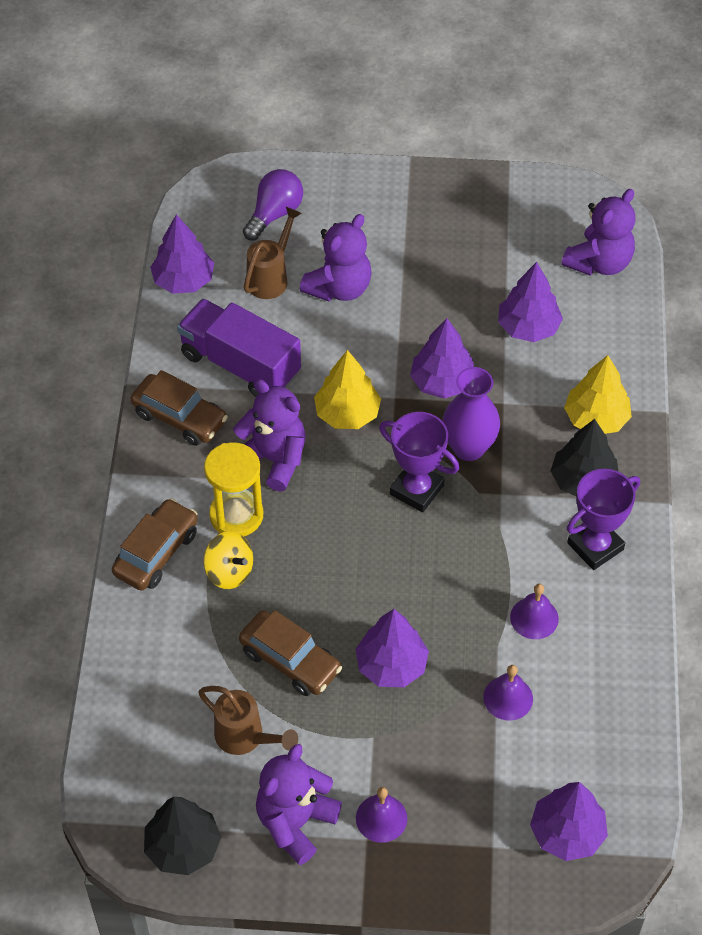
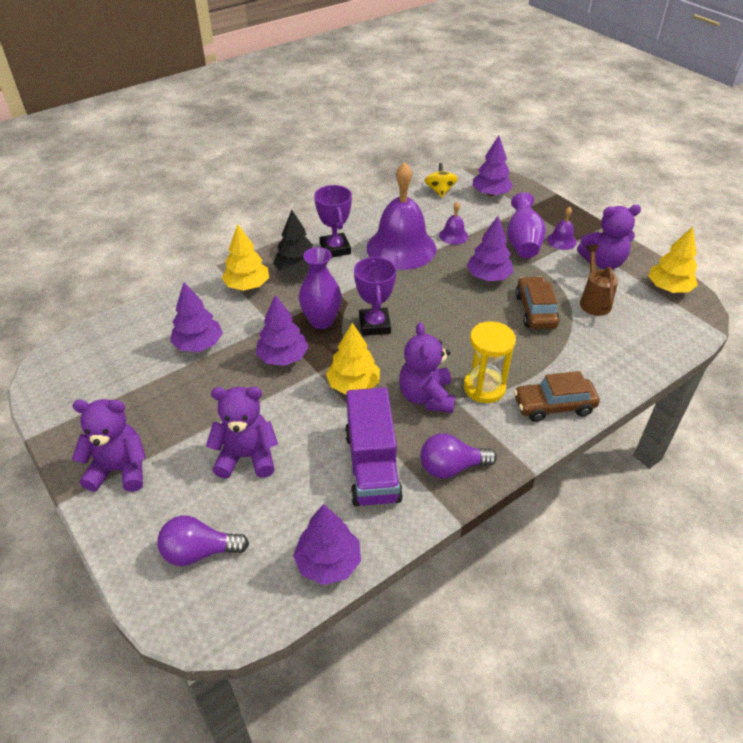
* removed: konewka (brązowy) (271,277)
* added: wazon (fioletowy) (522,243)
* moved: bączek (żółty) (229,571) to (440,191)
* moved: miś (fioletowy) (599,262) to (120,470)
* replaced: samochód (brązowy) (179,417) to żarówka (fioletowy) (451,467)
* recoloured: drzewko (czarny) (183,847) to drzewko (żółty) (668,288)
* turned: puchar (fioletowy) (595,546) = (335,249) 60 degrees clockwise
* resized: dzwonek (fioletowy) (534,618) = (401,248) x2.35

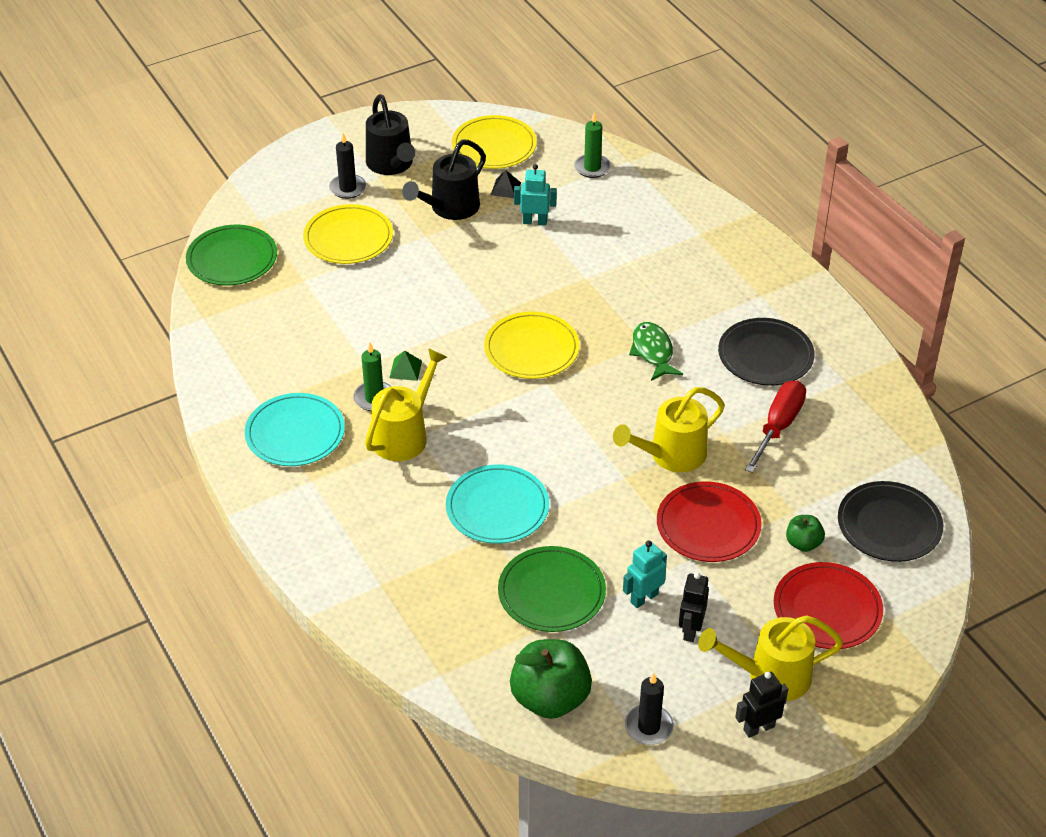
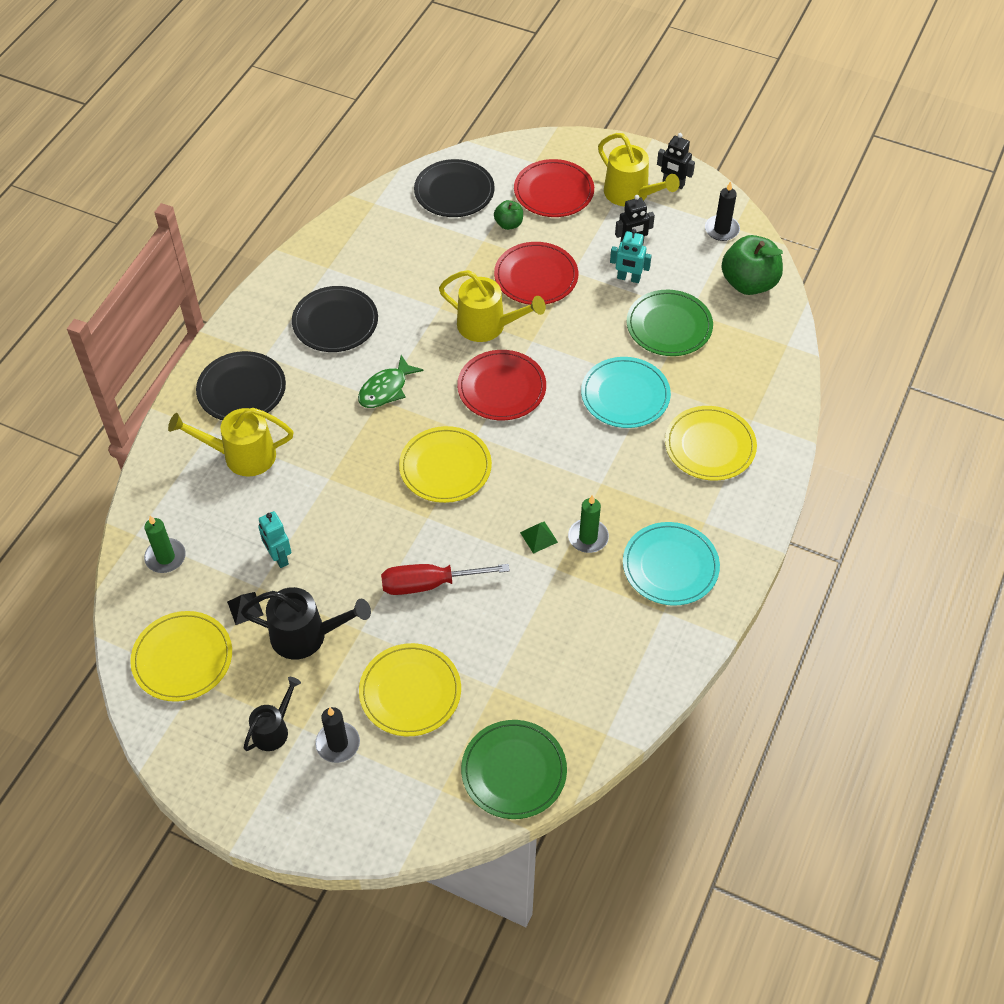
* added: talerz (czarny) (241,389)
* added: talerz (czerwony) (501,388)
* added: talerz (żółty) (710,446)
* moved: konewka (żółty) (404,434) to (241,456)
* moved: śrubokręt (czerwony) (778,427) to (430,584)
* resized: konewka (czarny) (391,165) = (274,729) x0.63

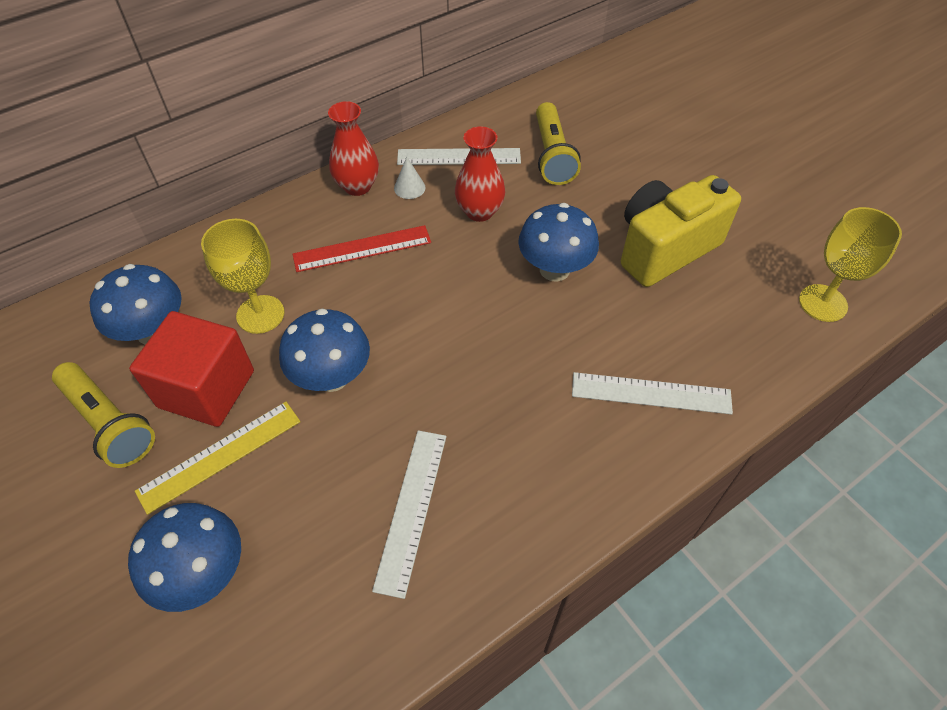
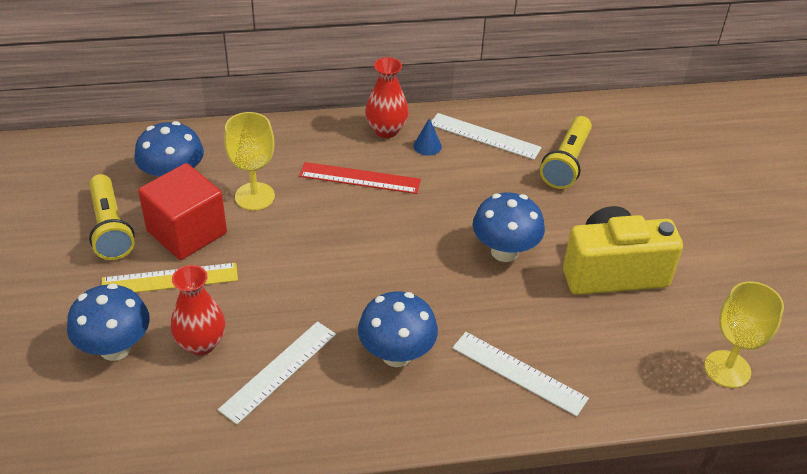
* moved: grzyb (niebieski) (332,377) to (396,354)
* moved: wazon (czerwony) (479,211) to (201,343)
* recoloured: stożek (biały) (409,188) to stożek (niebieski) (427,146)

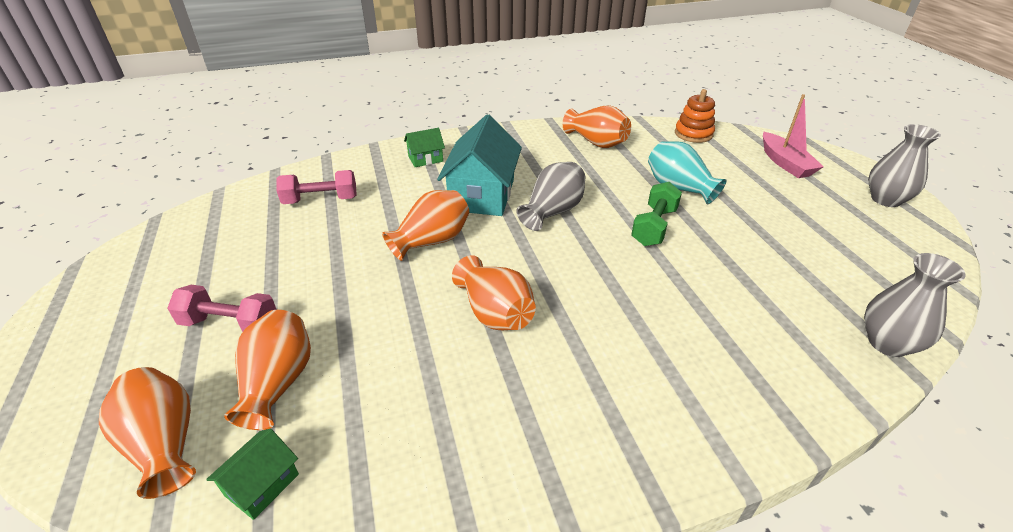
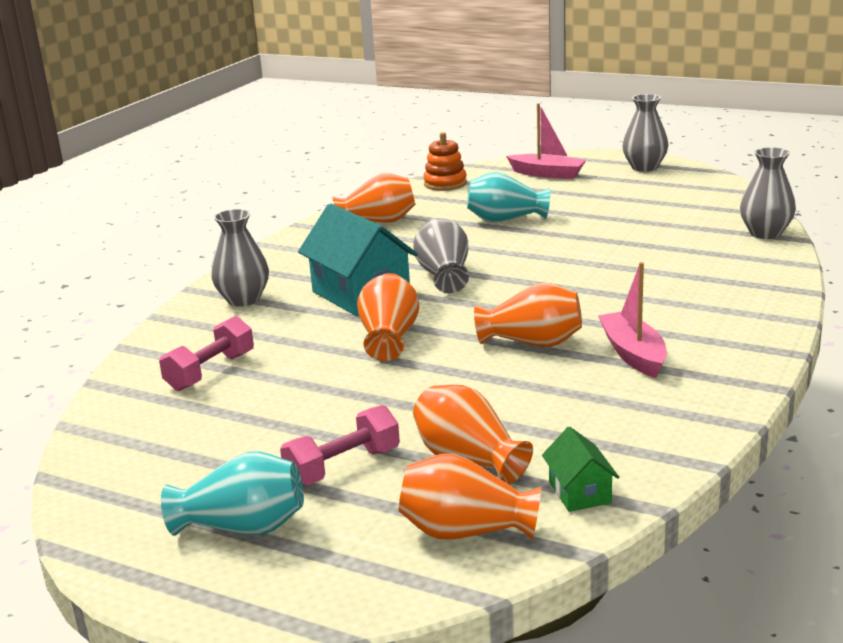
* removed: hantel (zielony) (654,227)
* added: wazon (turkusowy) (243,527)
* added: łódka (różowy) (633,354)
* replaced: domek (zielony) (425,159) to wazon (szary) (243,299)

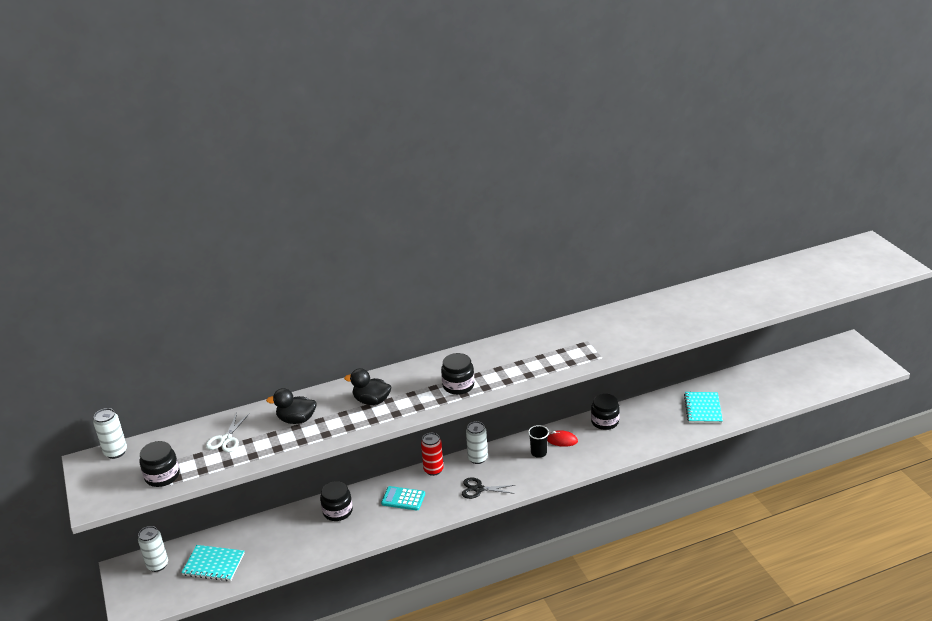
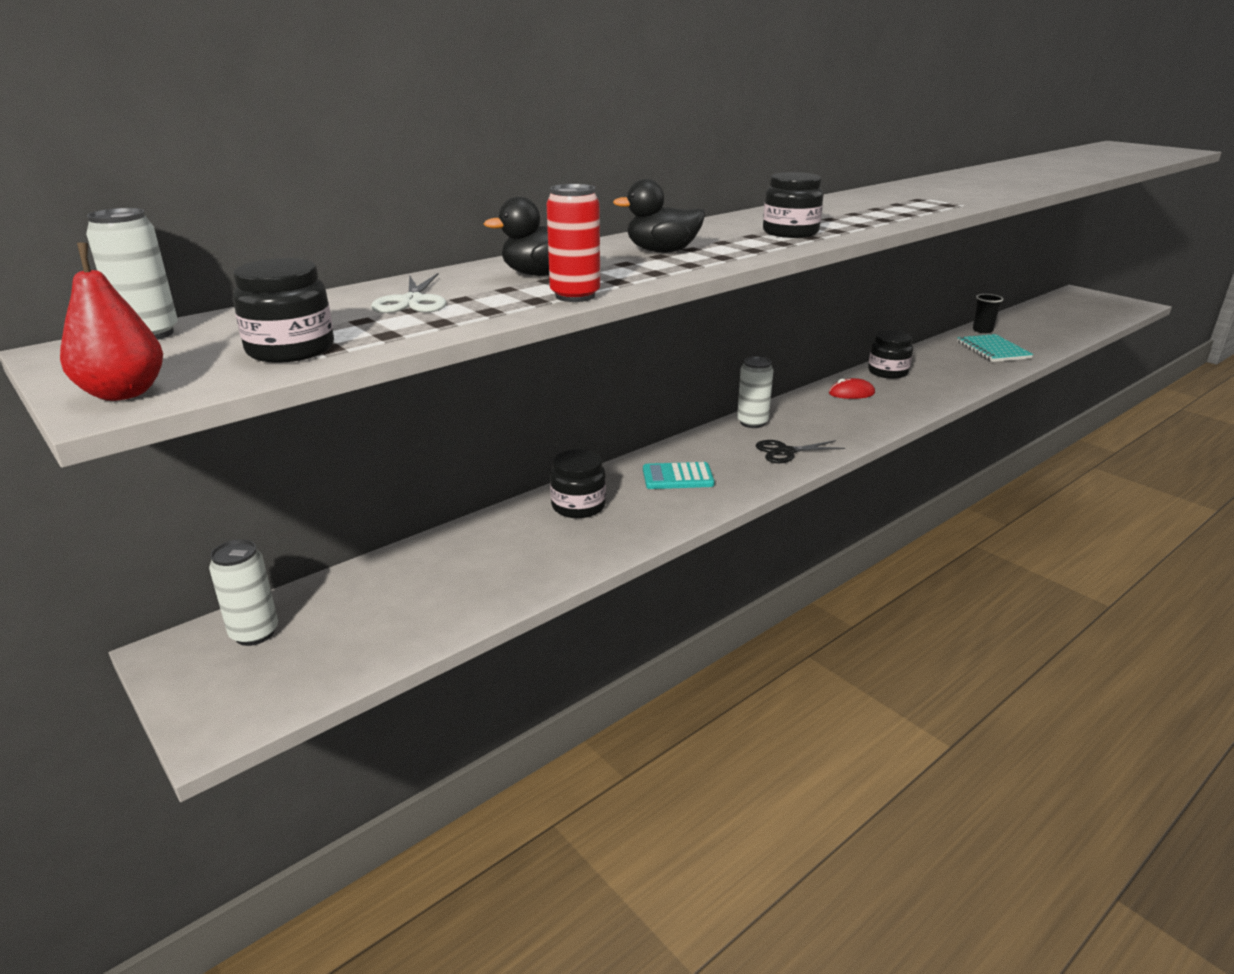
* removed: zeszyt (turkusowy) (213,564)
* added: gruszka (czerwony) (123,393)
* moved: puszka (czerwony) (433,470) to (575,296)
* moved: szklanka (czarny) (538,453) to (982,330)

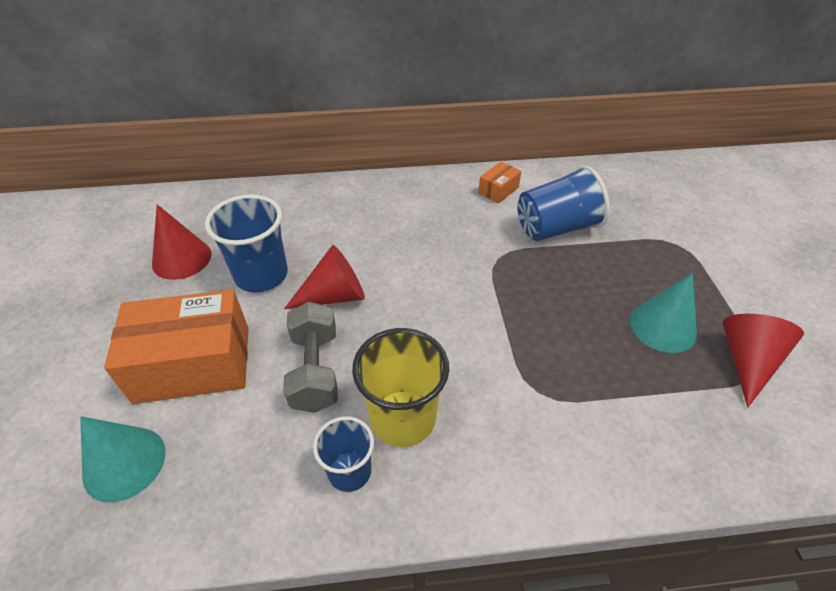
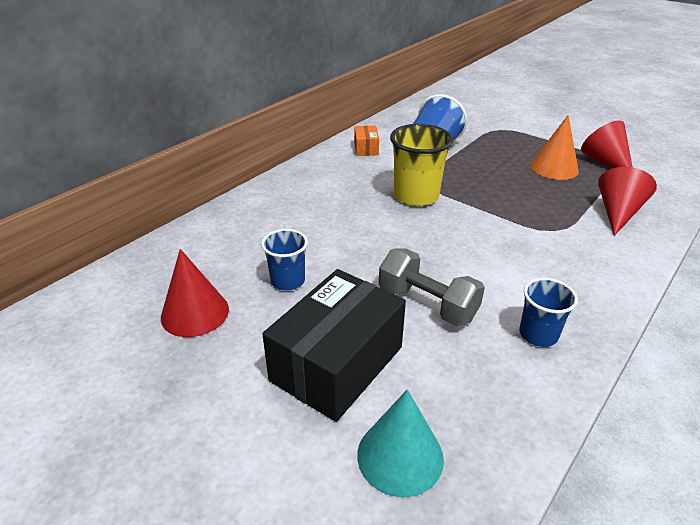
* moved: stożek (czerwony) (334,296) to (618,213)
* moved: szklanka (żółty) (403,418) to (416,196)
* recoloured: pudełko (pomarańczowy) (193,364) to pudełko (czarny) (337,363)
* recoloured: stożek (turkusowy) (662,326) to stożek (pomarańczowy) (554,168)
* resized: szklanka (niebieski) (261,275) = (288,281) x0.61

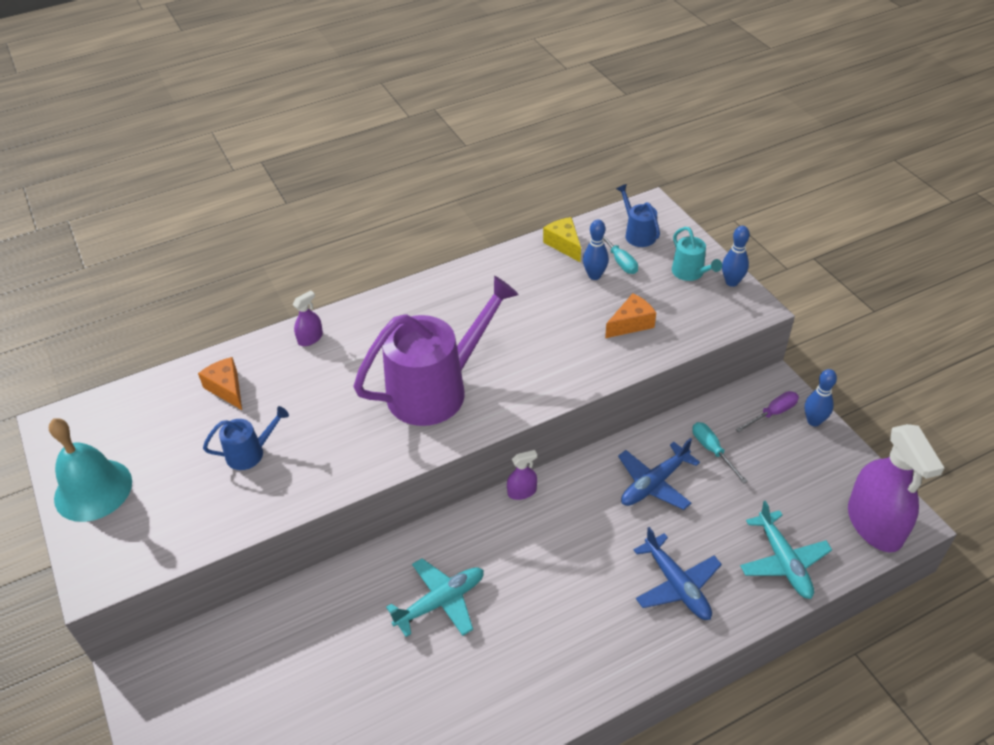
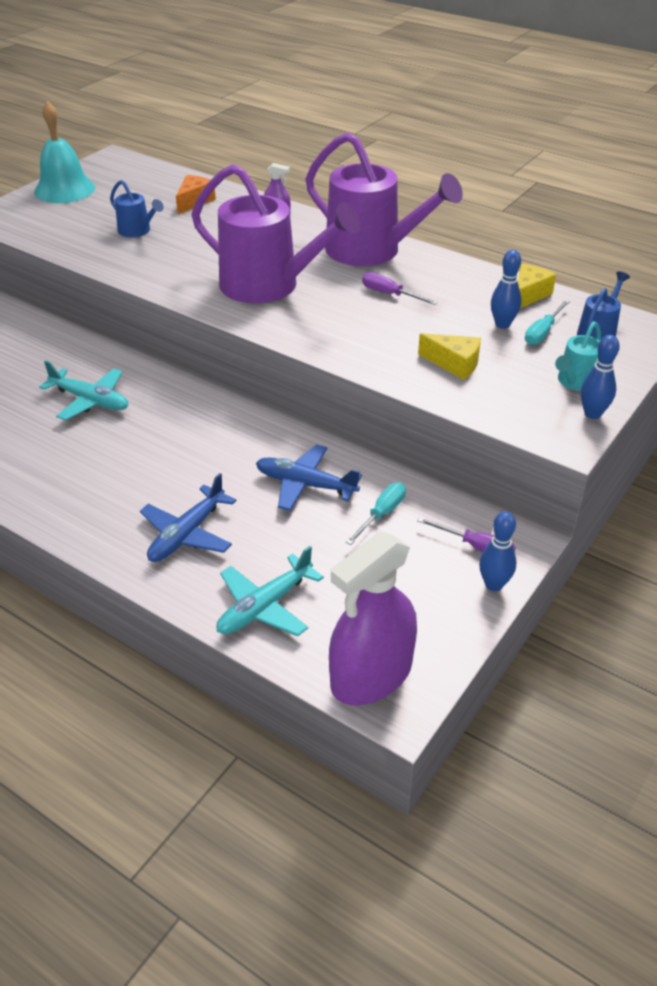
* removed: spryskiwacz (fioletowy) (522,492)
* added: konewka (fioletowy) (372,251)
* added: śrubokręt (fioletowy) (390,294)
* recoloured: ser (pomarańczowy) (631,324) to ser (żółty) (454,364)

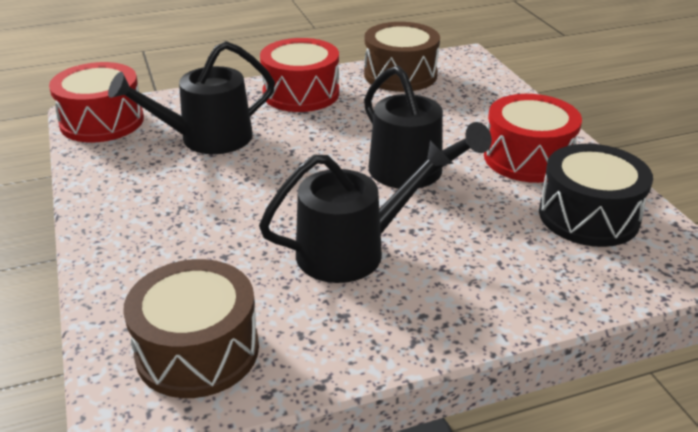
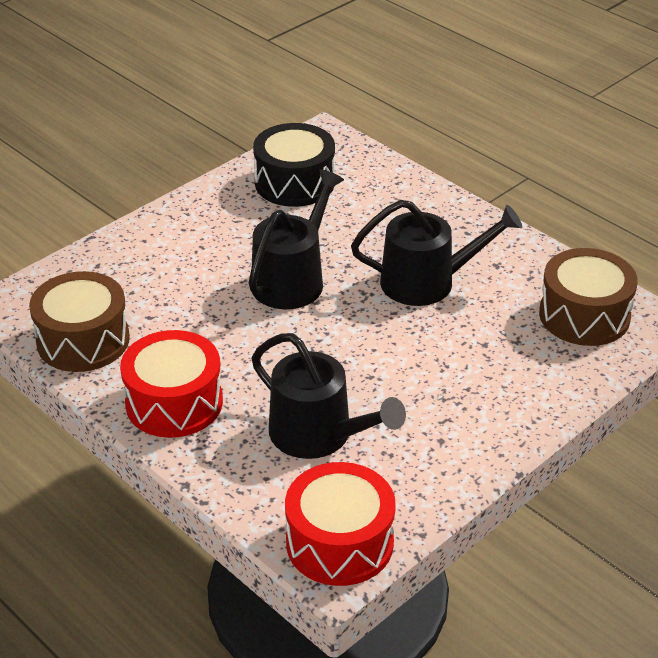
* removed: bęben (czerwony) (528,158)
* turned: konewka (czarny) (350,251) = (427,282) 135 degrees clockwise

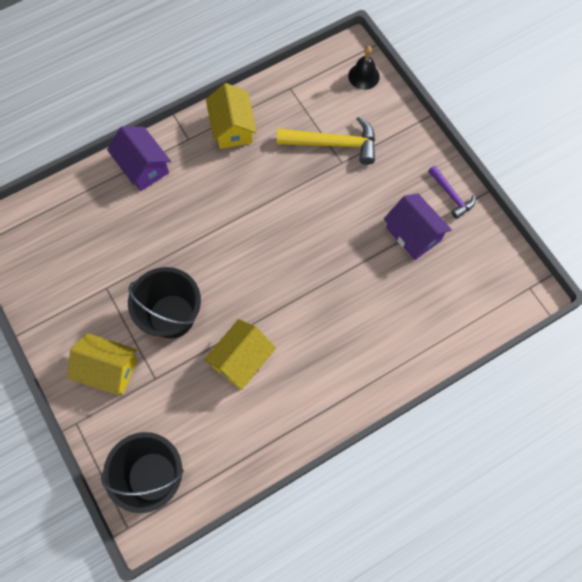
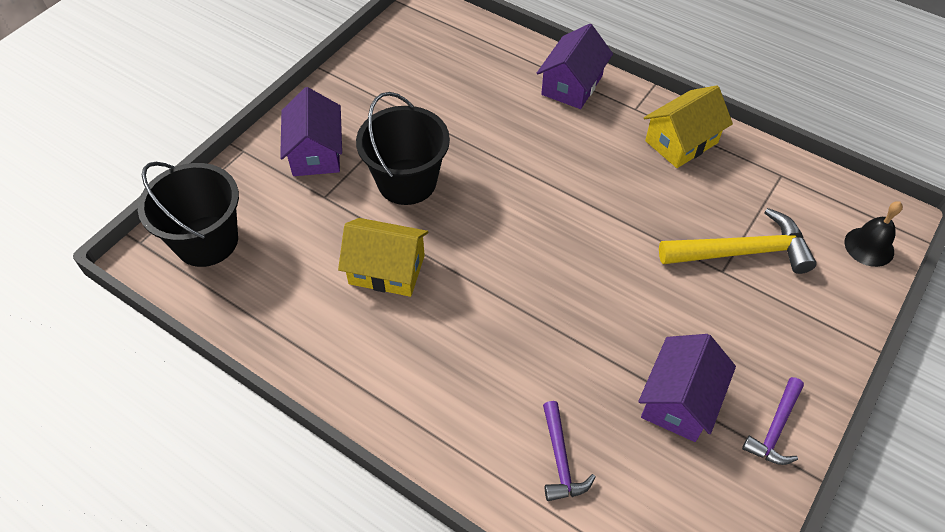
* added: młotek (fioletowy) (560,460)
* recoloured: domek (żółty) (108,369) to domek (fioletowy) (316,152)
* turned: młotek (żółty) (334,143) = (742,252) 75 degrees counterclockwise

